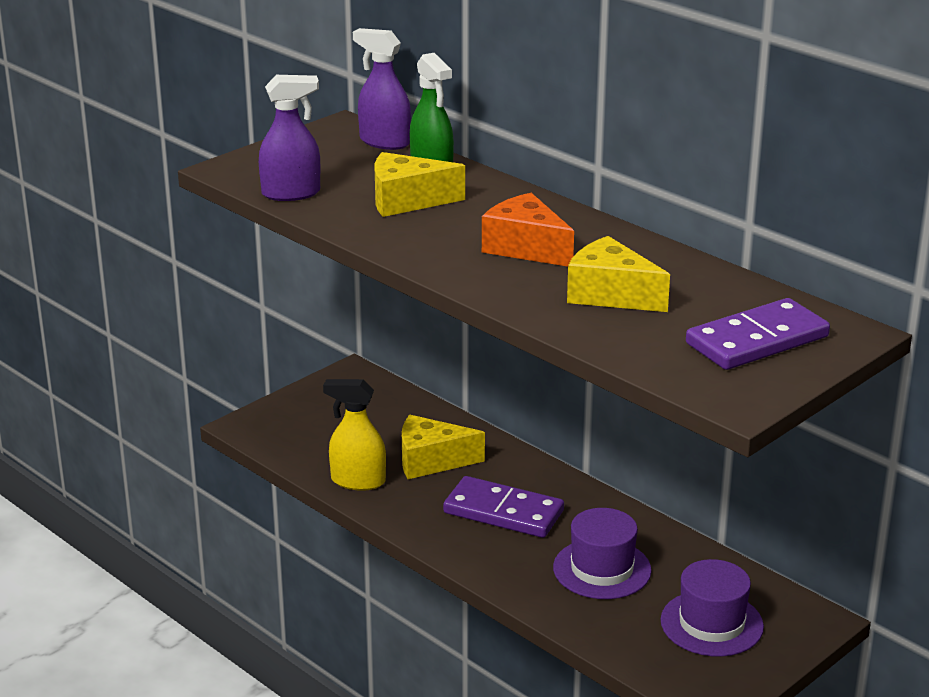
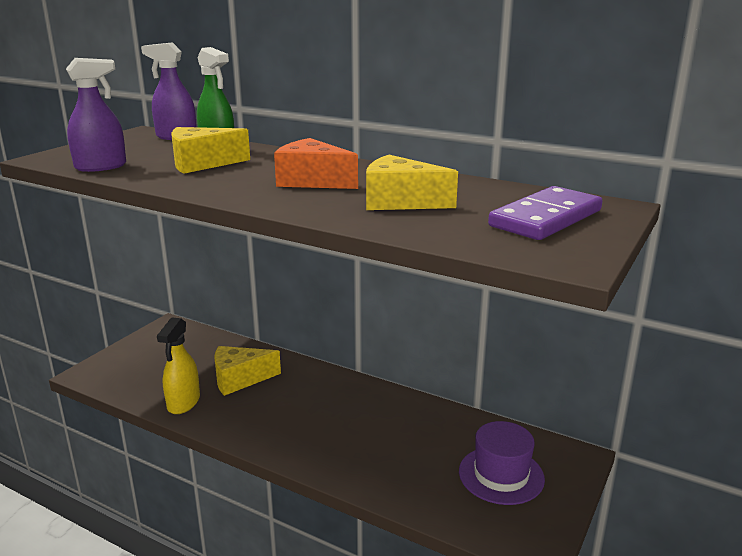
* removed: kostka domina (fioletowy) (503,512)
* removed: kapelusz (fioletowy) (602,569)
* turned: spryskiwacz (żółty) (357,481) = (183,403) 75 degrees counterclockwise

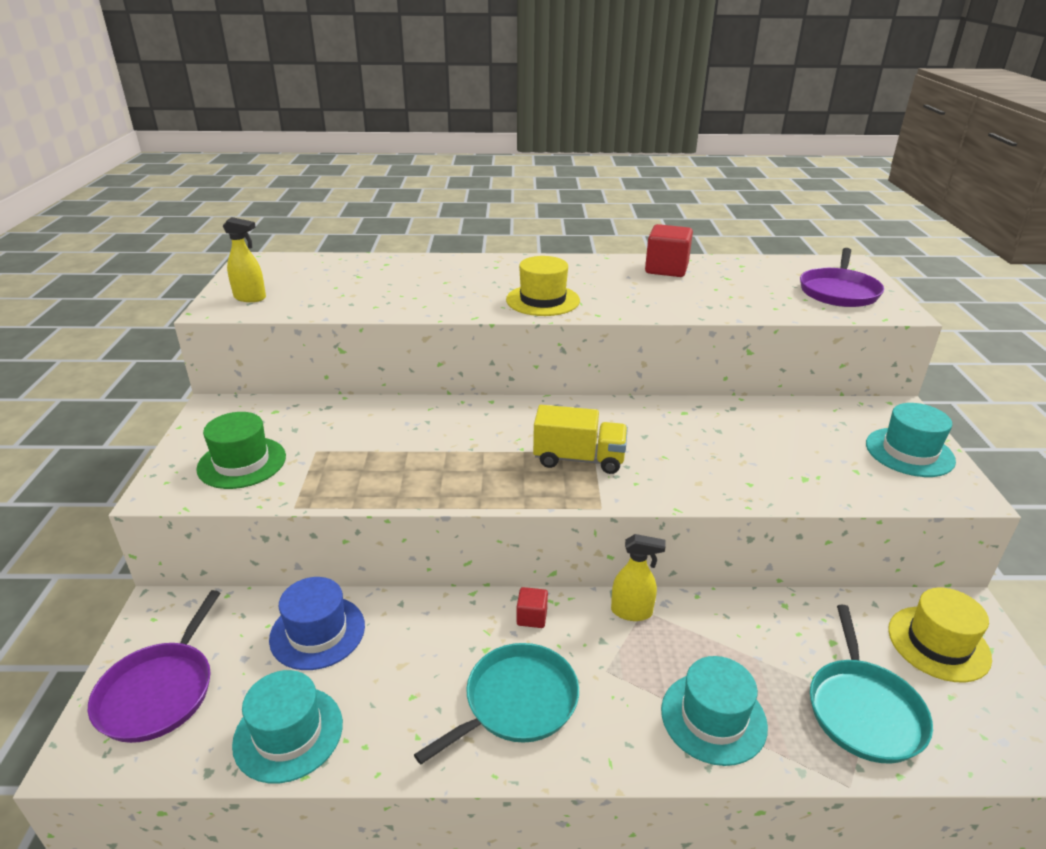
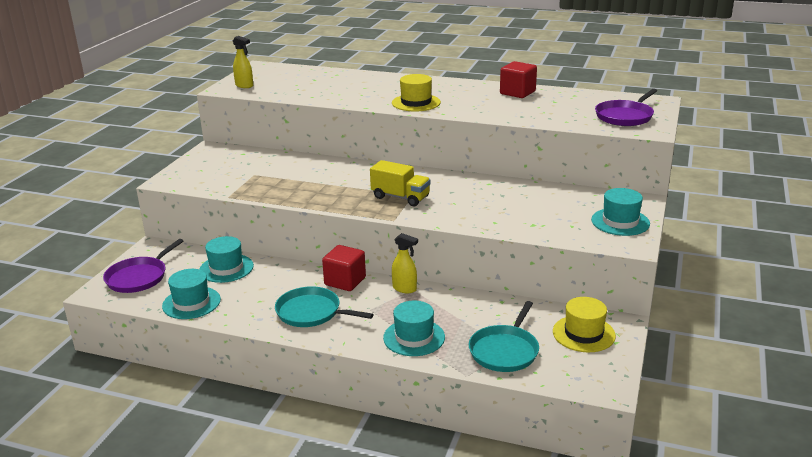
* removed: kapelusz (zielony) (242,462)
* recoloured: kapelusz (niebieski) (317,632) to kapelusz (turkusowy) (226,268)
* turned: patelnia (turkusowy) (516,702) = (311,312) 135 degrees counterclockwise
* resized: sześcian (czerwony) (532,617) = (345,281) x1.88

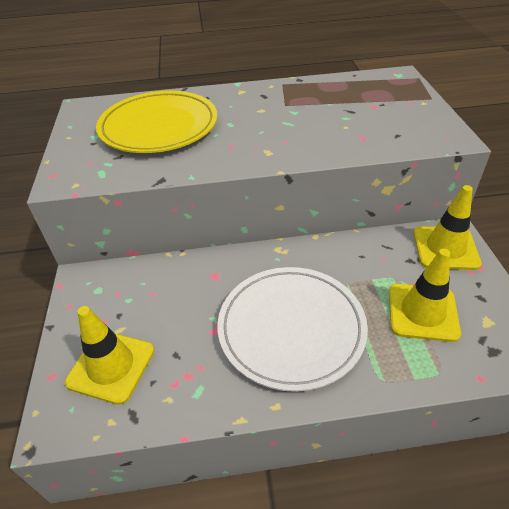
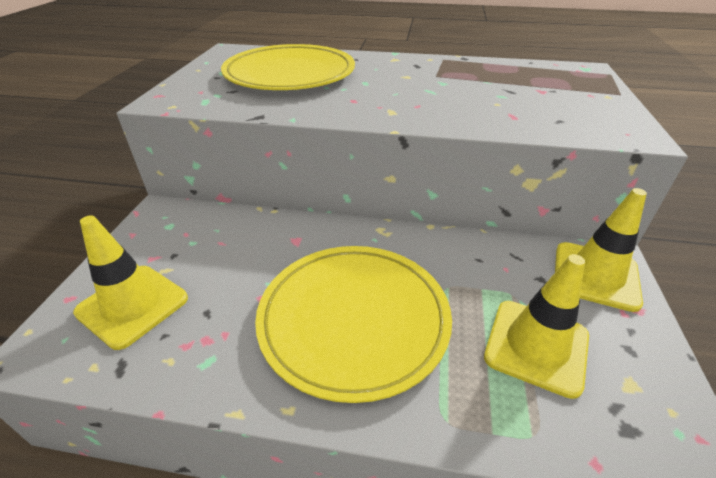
* recoloured: talerz (biały) (291,328) to talerz (żółty) (354,320)

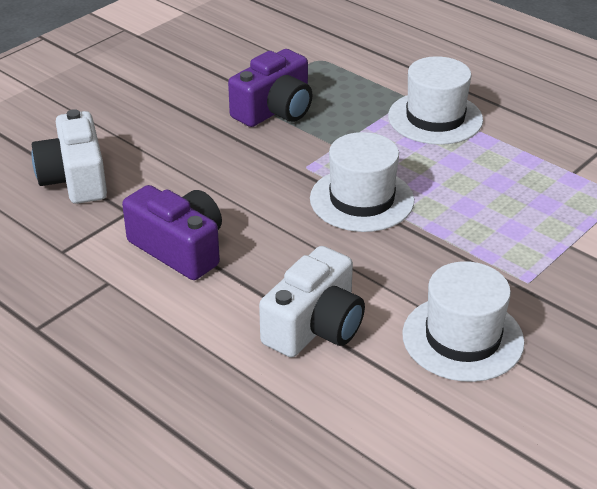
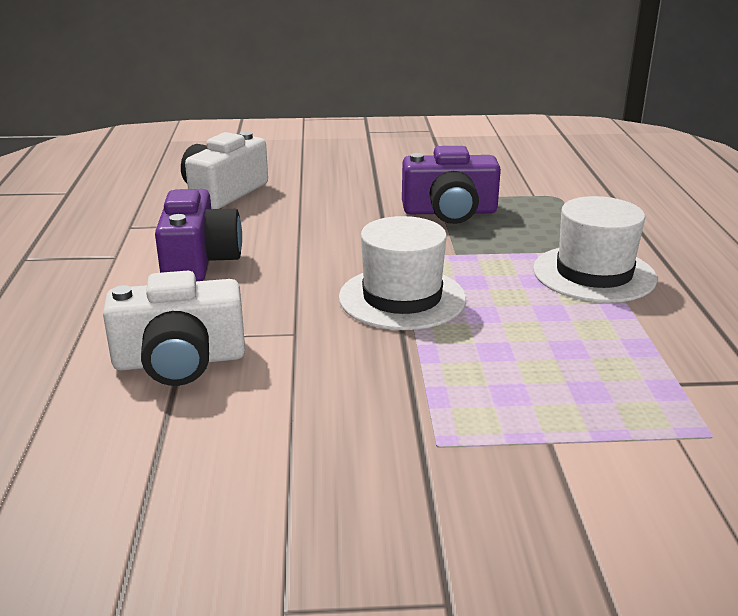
* removed: kapelusz (biały) (462,338)

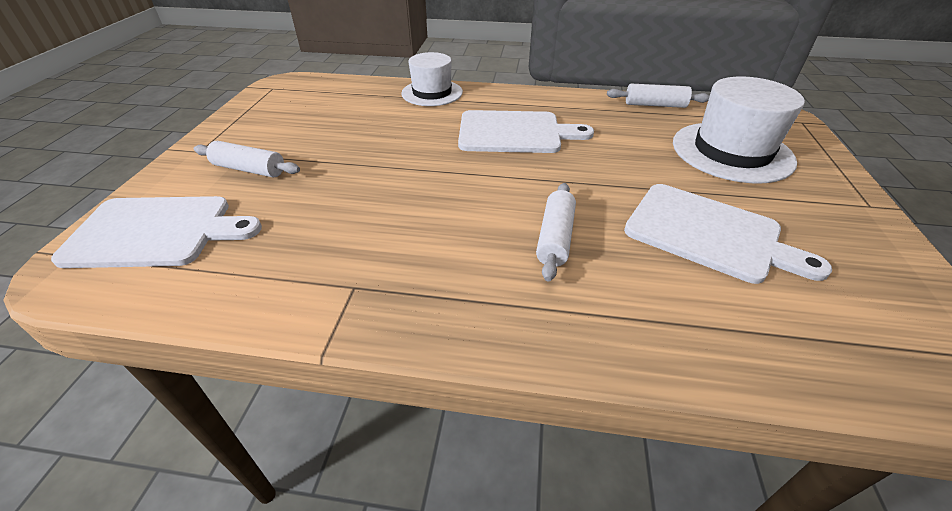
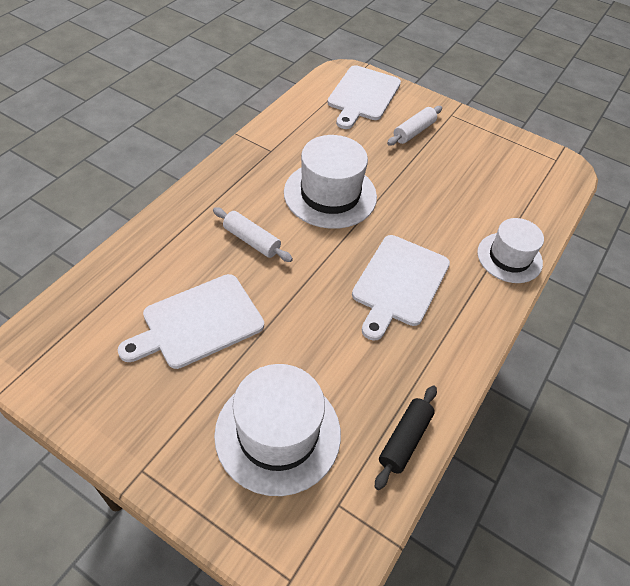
* added: kapelusz (biały) (330,194)
* recoloured: wałek do ciasta (biały) (655,105) to wałek do ciasta (czarny) (405,440)

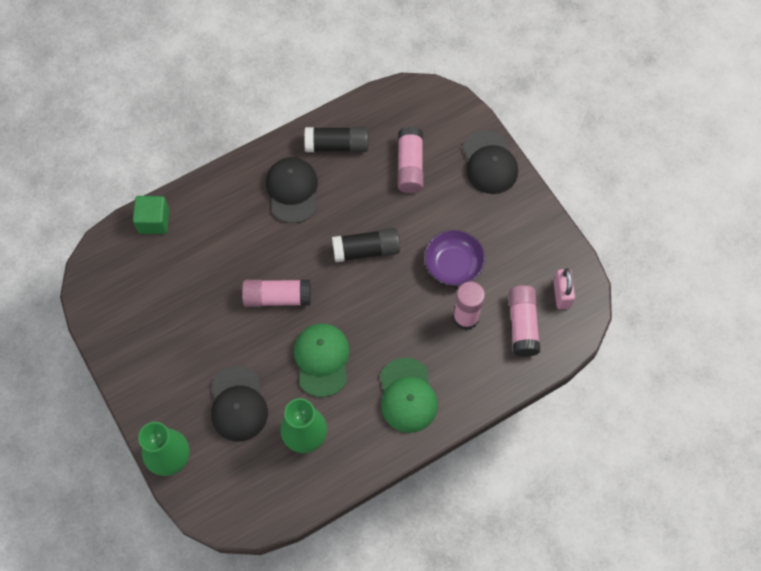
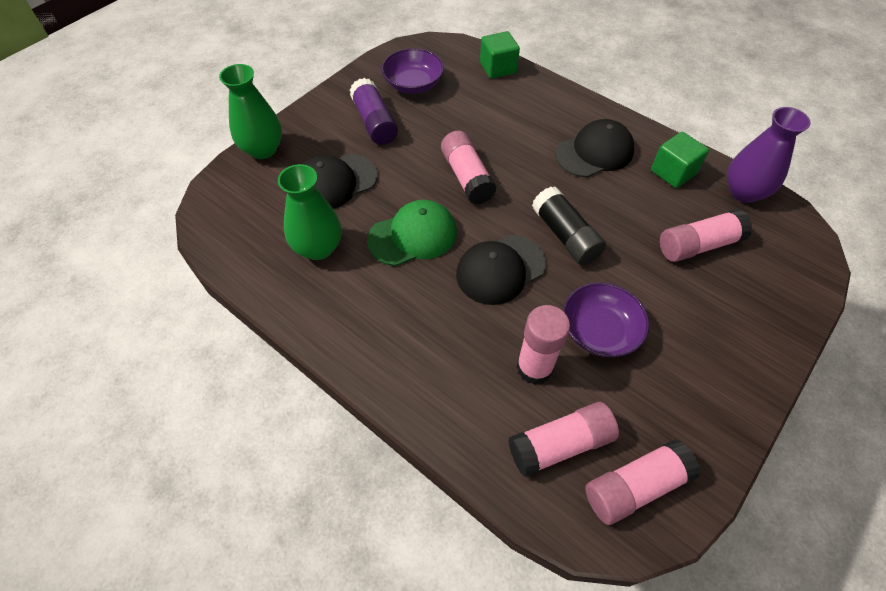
* removed: czapka (zielony) (407,395)
* added: klej w sztyfcie (fioletowy) (374,122)
* added: miska (fioletowy) (413,84)
* added: wazon (fioletowy) (744,192)
* moved: czapka (czarny) (489,163) to (500,269)
* replaced: klej w sztyfcie (czarny) (337,145) to sześcian (zielony) (673,172)
* replaced: kłódka (różowy) (561,294) to klej w sztyfcie (różowy) (635,486)

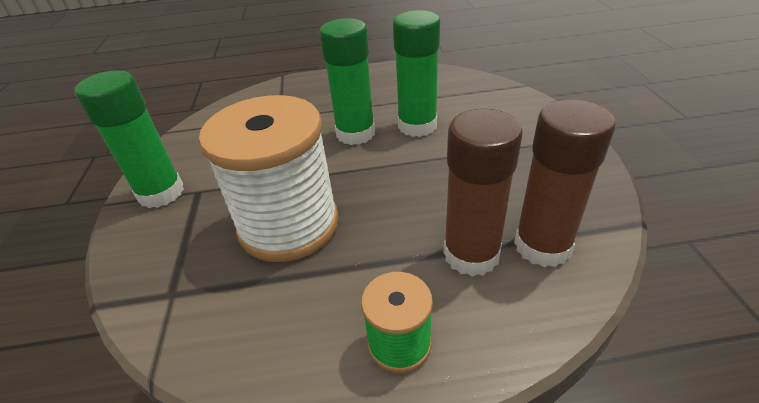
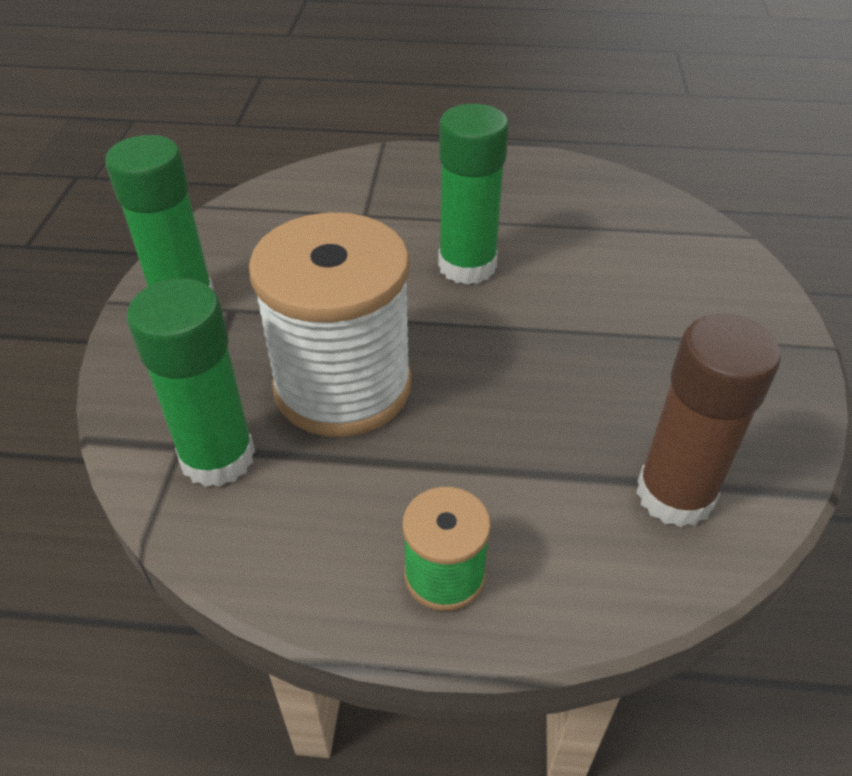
* removed: klej w sztyfcie (brązowy) (471,254)
* moved: klej w sztyfcie (zielony) (417,126) to (218,457)

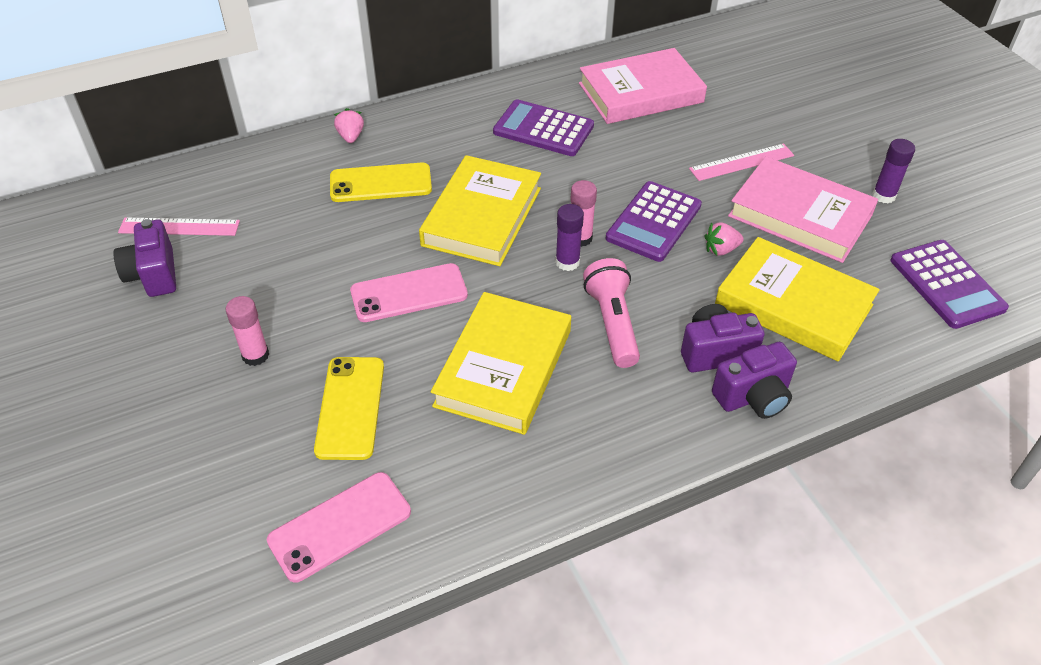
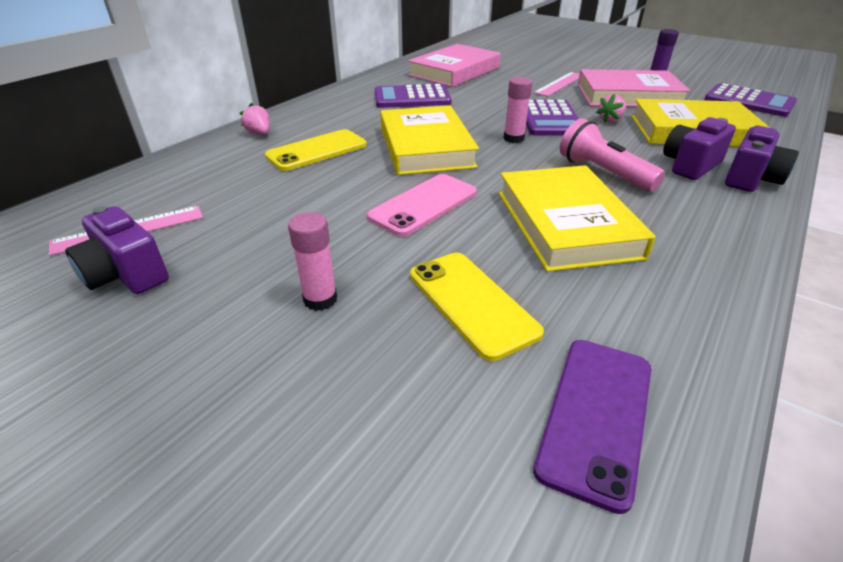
* removed: klej w sztyfcie (fioletowy) (567,262)
* recoloured: telefon (różowy) (340,526) to telefon (fioletowy) (596,416)

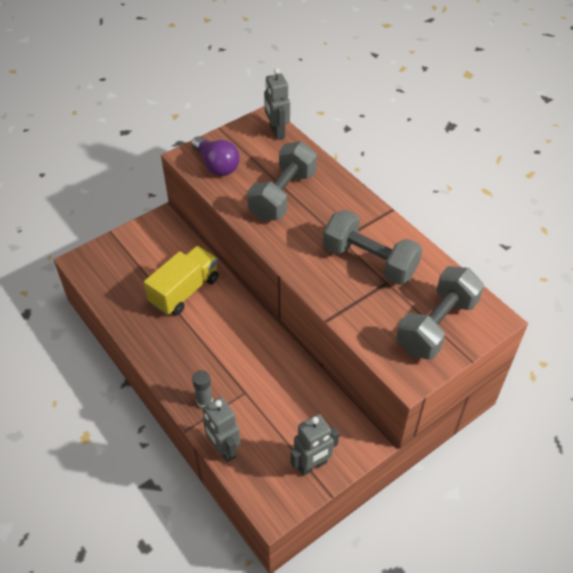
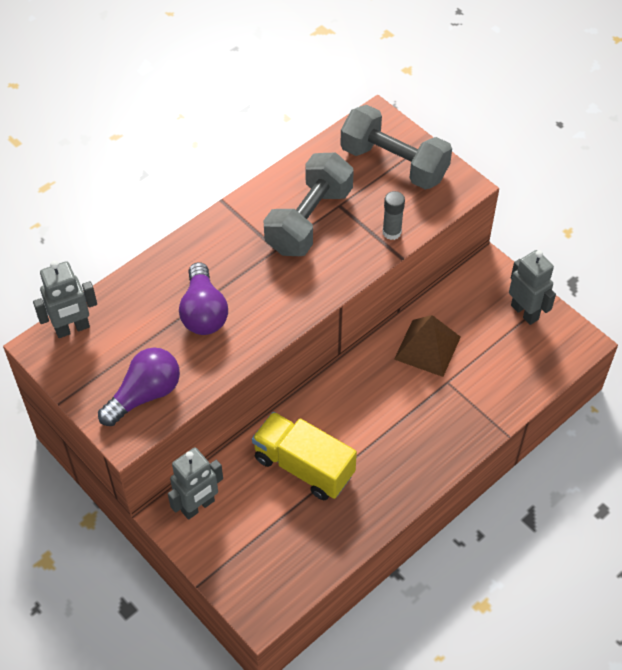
* added: piramida (brązowy) (427,348)
* moved: klej w sztyfcie (szary) (204,401) to (391,232)
* moved: robot (szary) (223,449) to (198,506)
* replaced: hantel (szary) (283,196) to żarówka (fioletowy) (203,312)

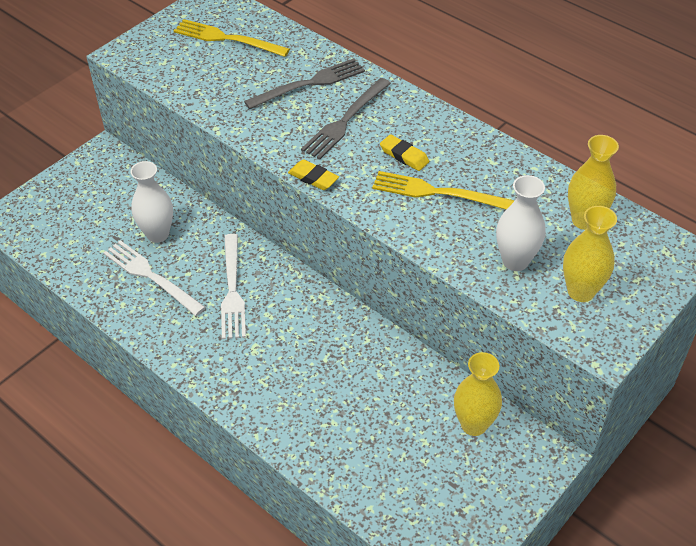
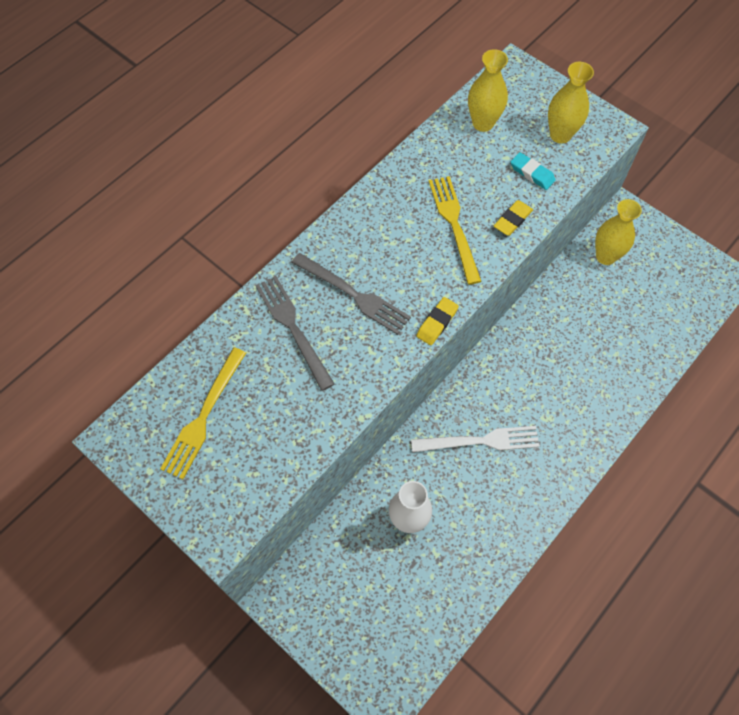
* removed: widelec (biały) (150,276)
* moved: gumka do mazania (żółty) (404,156) to (512,220)
* replaced: wazon (biały) (515,261) to gumka do mazania (turkusowy) (532,173)
* turned: widelec (żółty) (436,192) = (453,224) 150 degrees clockwise

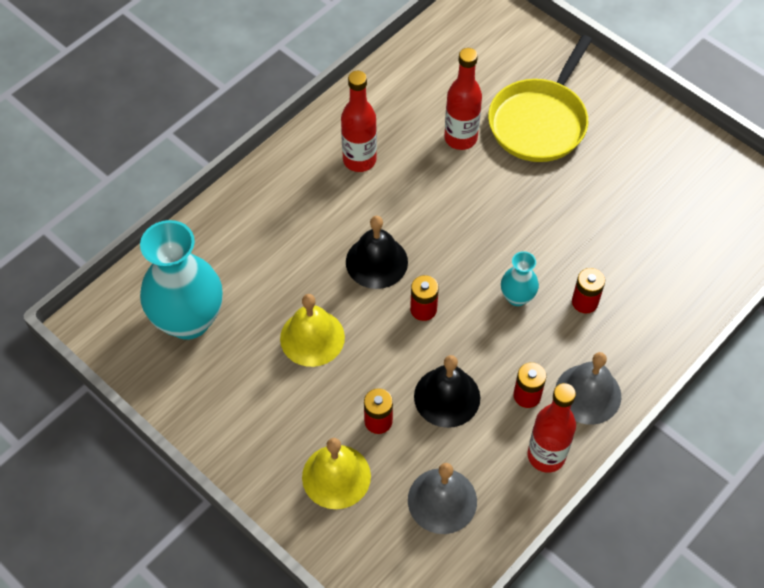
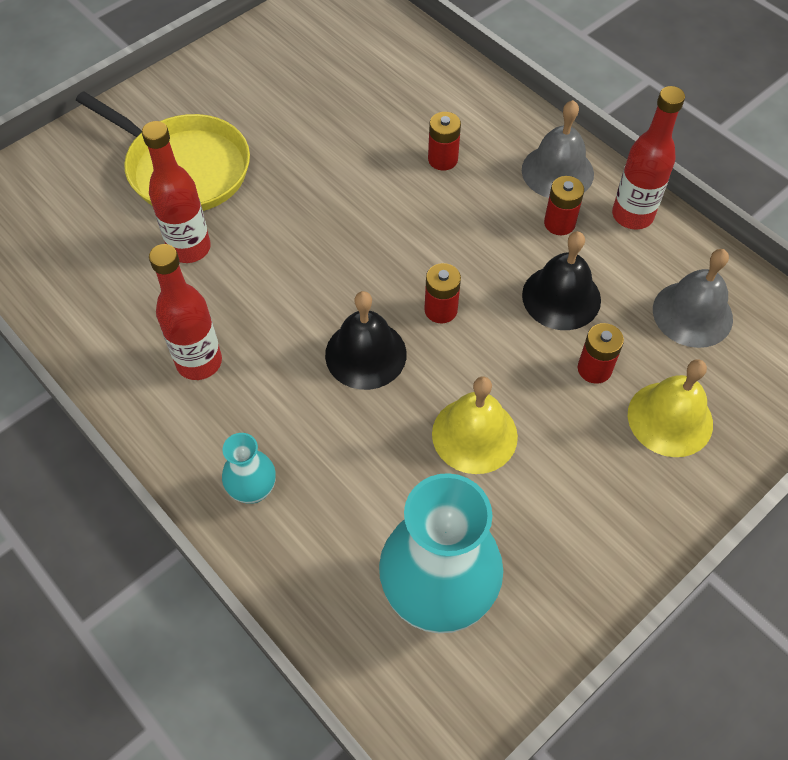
* moved: wazon (turkusowy) (517,297) to (253,490)

